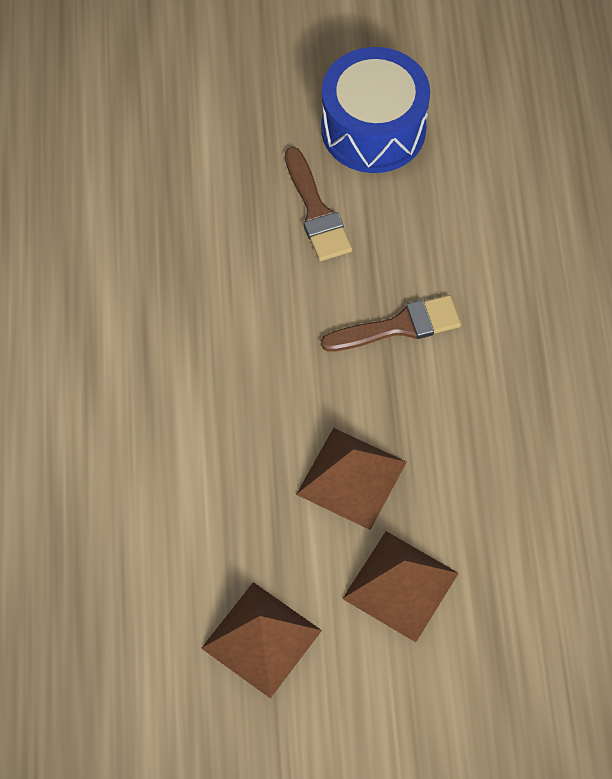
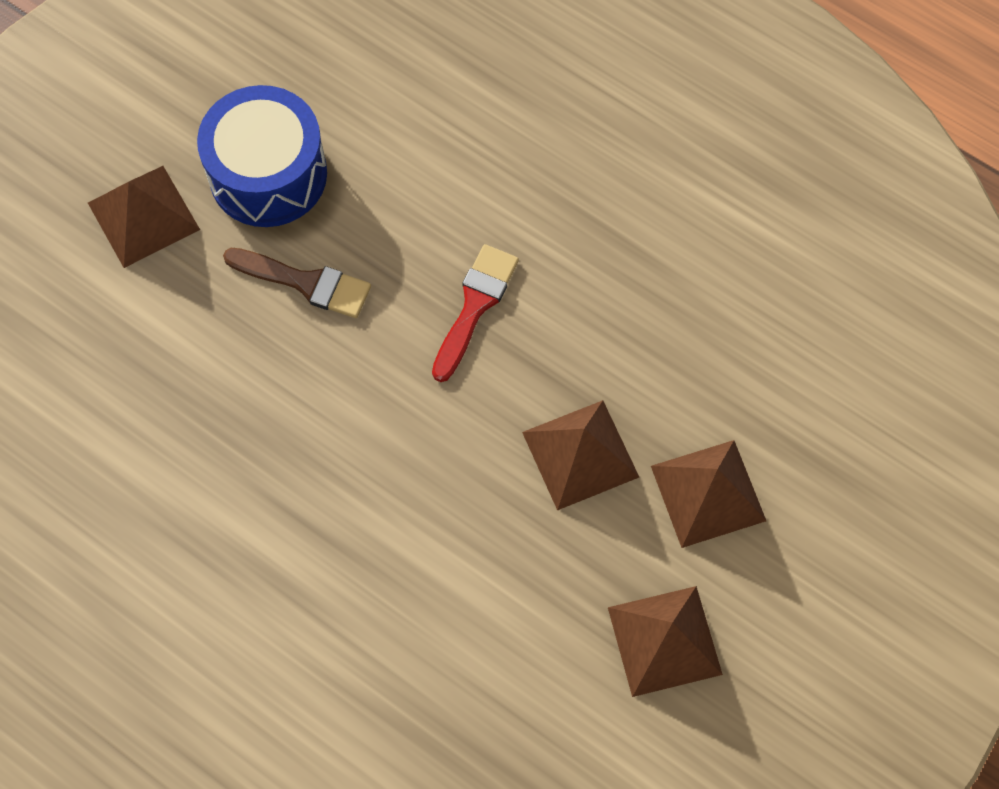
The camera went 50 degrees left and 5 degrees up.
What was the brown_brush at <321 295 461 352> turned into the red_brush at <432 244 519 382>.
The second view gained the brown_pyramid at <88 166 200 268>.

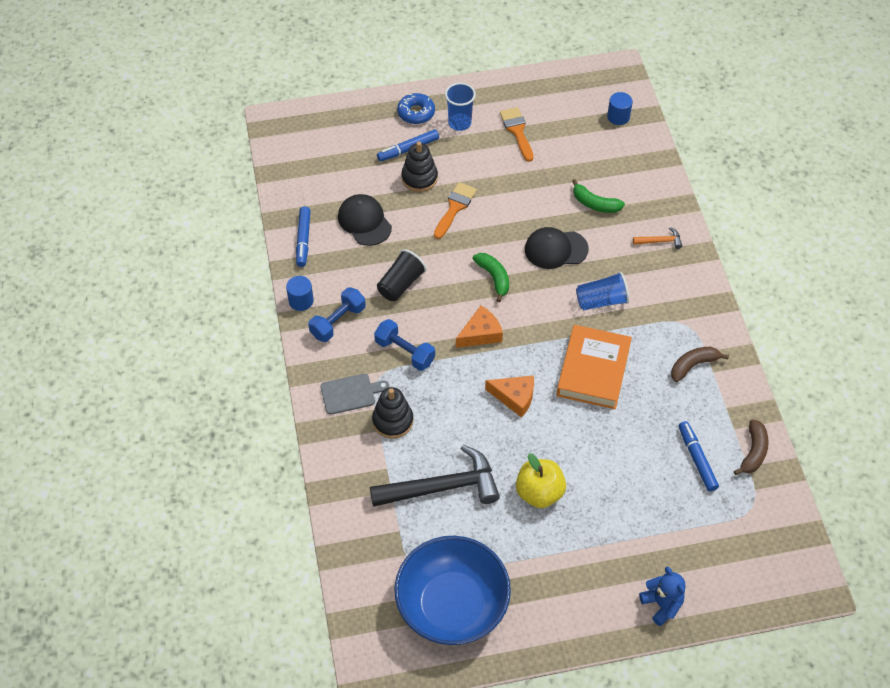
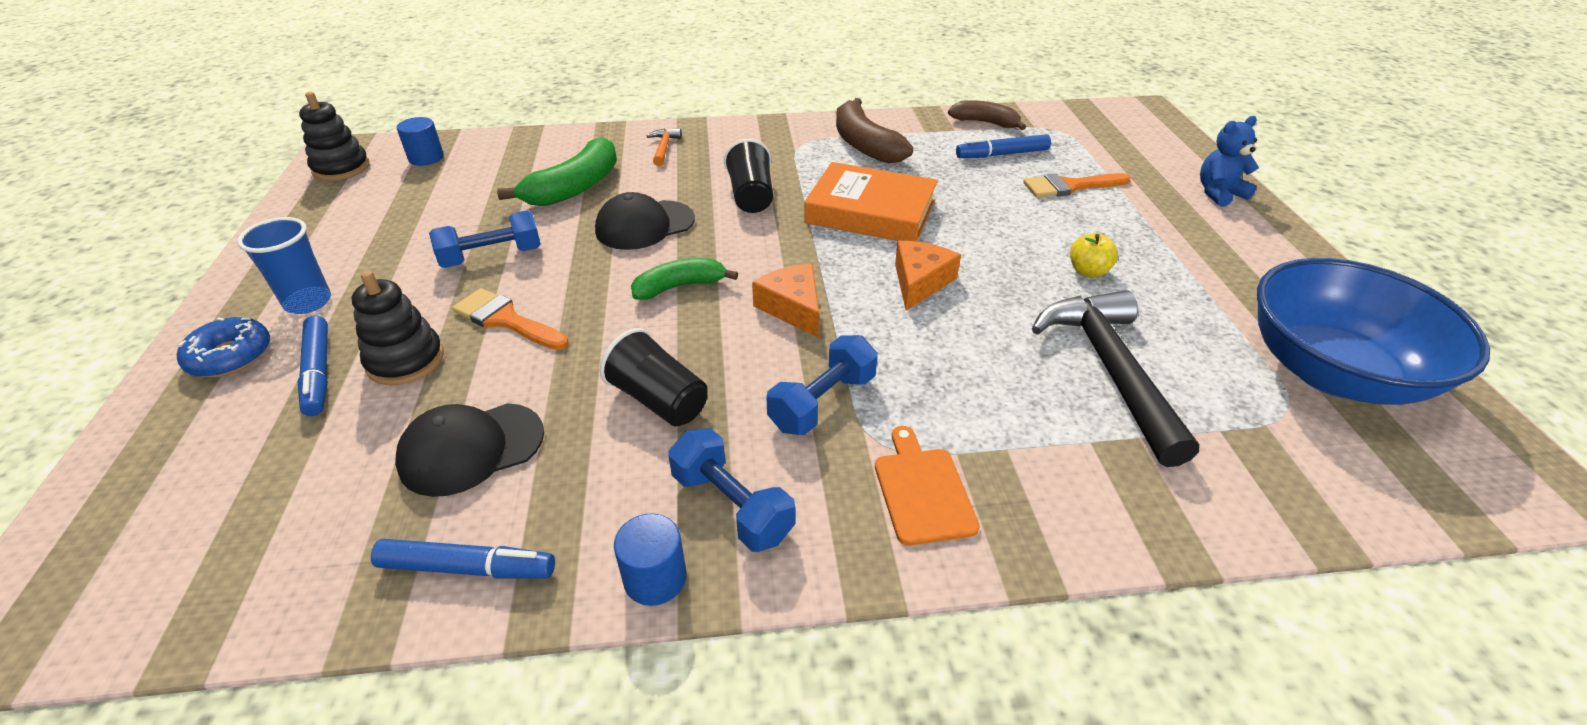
The camera went 85 degrees left and 15 degrees down.
What was the grey_cutting_board at <320 374 389 415> turned into the orange_cutting_board at <875 426 980 546>.
The black_stacking_toy ended up elsewhere, having gone from <372 387 413 439> to <299 92 370 181>.
The orange_brush ended up elsewhere, having gone from <500 107 533 162> to <1023 173 1131 198>.
The size of the yellow_apple at <516 453 566 508> changed by a factor of 0.59.
The black_cap at <525 227 588 269> ended up facing another way, 60 degrees clockwise from before.
The size of the green_banana at <572 179 625 213> changed by a factor of 1.53.
What was the blue_cup at <576 272 629 310> turned into the black_cup at <724 139 773 213>.
The size of the brown_banana at <671 347 729 382> changed by a factor of 1.53.
The second view gained the blue_dumbbell at <429 210 541 268>.

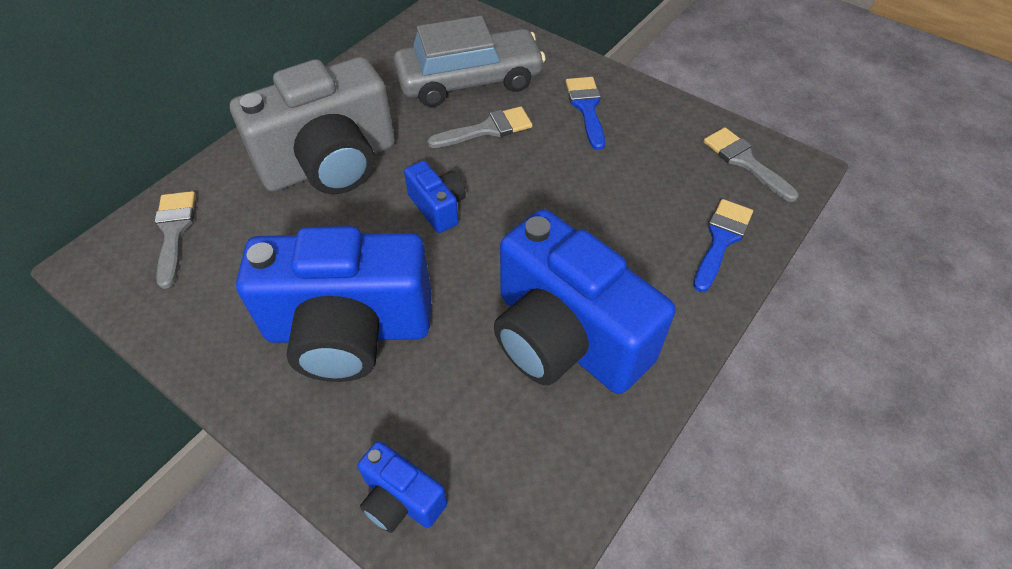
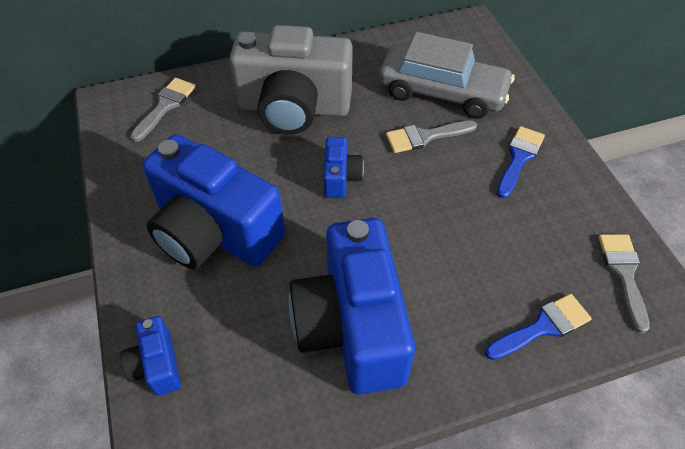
The camera went 35 degrees right and 0 degrees up.
The grey_brush at <427 106 532 148> ended up facing another way, 150 degrees clockwise from before.

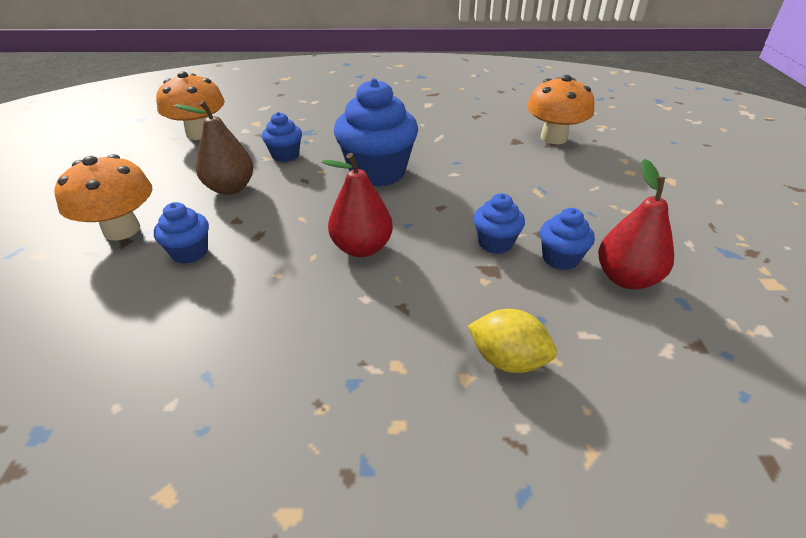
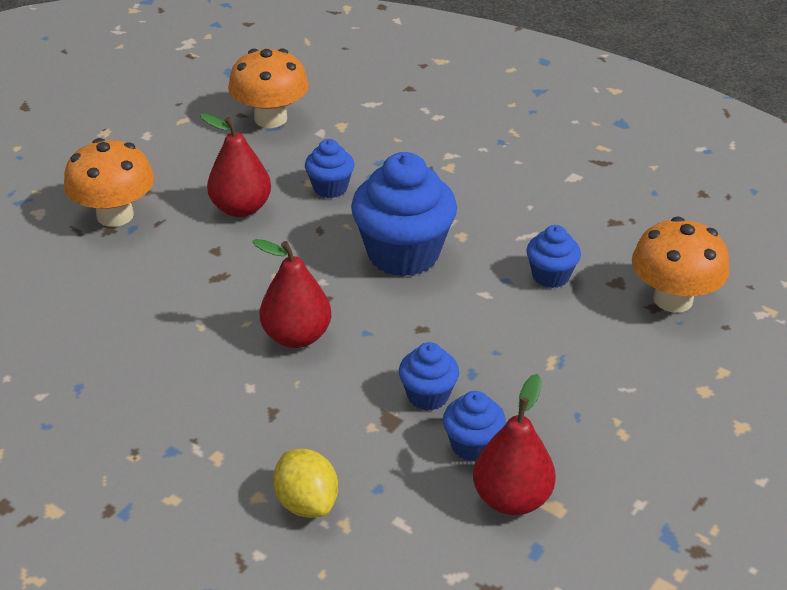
The camera went 35 degrees right and 0 degrees up.
The blue_cupcake ended up elsewhere, having gone from <154 202 209 264> to <526 225 581 288>.
What was the brown_pear at <174 101 254 195> turned into the red_pear at <200 113 271 217>.

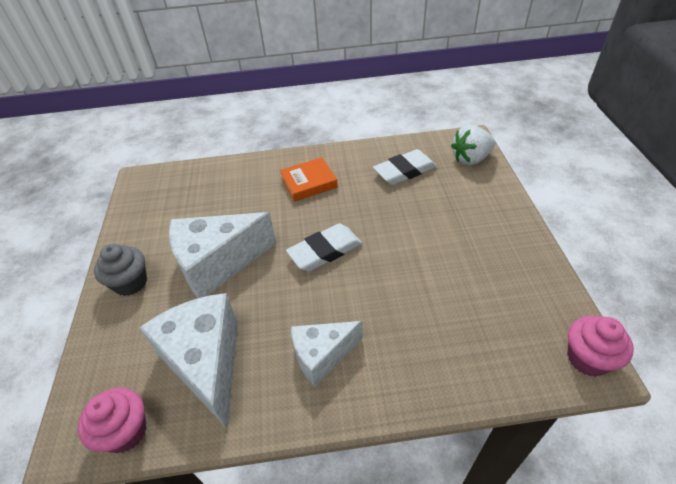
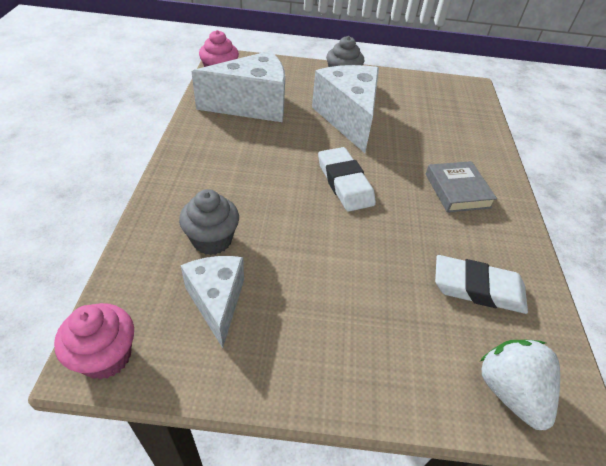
The camera went 95 degrees right and 0 degrees up.
What was the orange_book at <280 157 338 202> turned into the grey_book at <426 161 497 213>.
The white_cheese ended up elsewhere, having gone from <291 321 363 386> to <180 256 244 348>.
The white_eraser at <373 149 437 185> ended up facing another way, 60 degrees counterclockwise from before.
The second view gained the grey_cupcake at <179 189 239 255>.

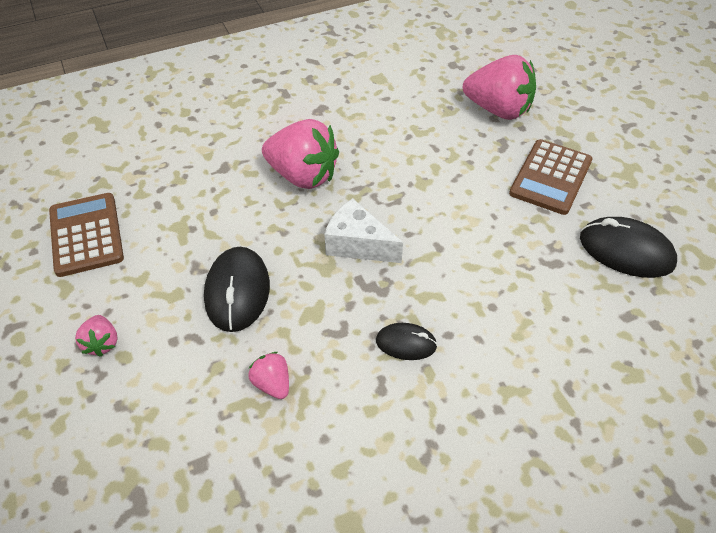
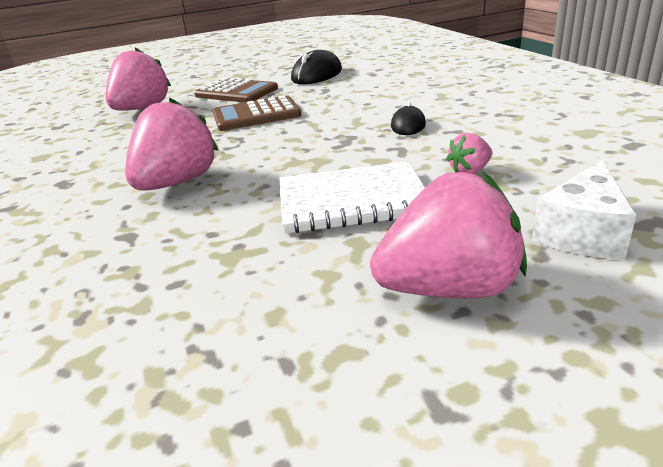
The camera went 85 degrees left and 20 degrees down.
The brown_calculator ended up elsewhere, having gone from <49 193 124 277> to <213 95 302 131>.
The size of the pink_strawberry at <75 315 117 357> changed by a factor of 2.10.
Where the black_mouse stood at <204 247 270 332>, the white_notebook came to stand at <279 161 425 233>.
The white_cheese ended up elsewhere, having gone from <325 198 403 263> to <532 160 636 260>.

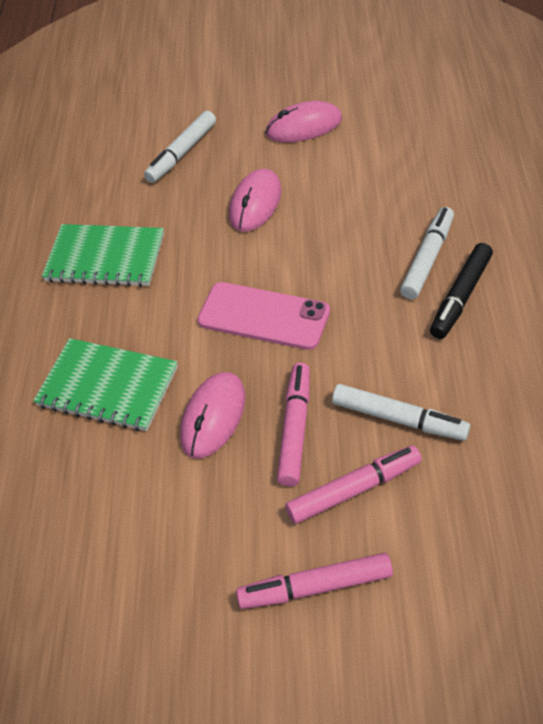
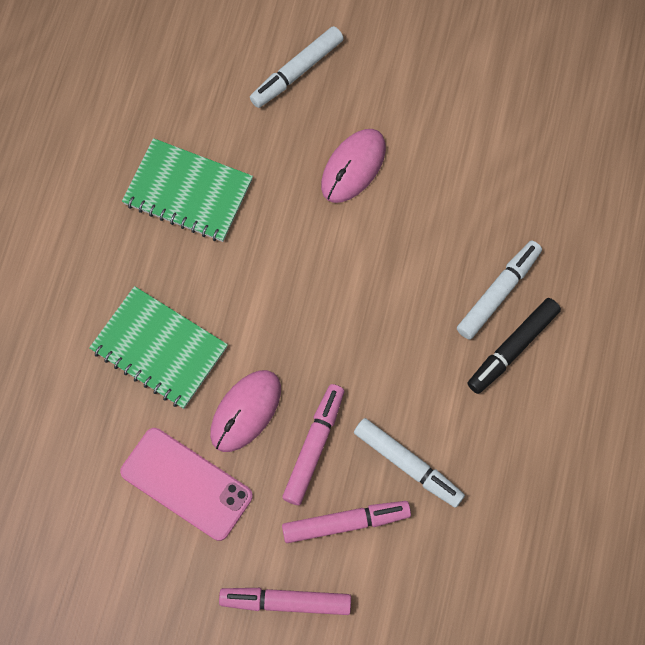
The camera went 10 degrees right and 20 degrees up.
The pink_phone ended up elsewhere, having gone from <197 282 330 350> to <120 428 253 541>.
The second view lost the pink_mouse at <266 101 342 142>.

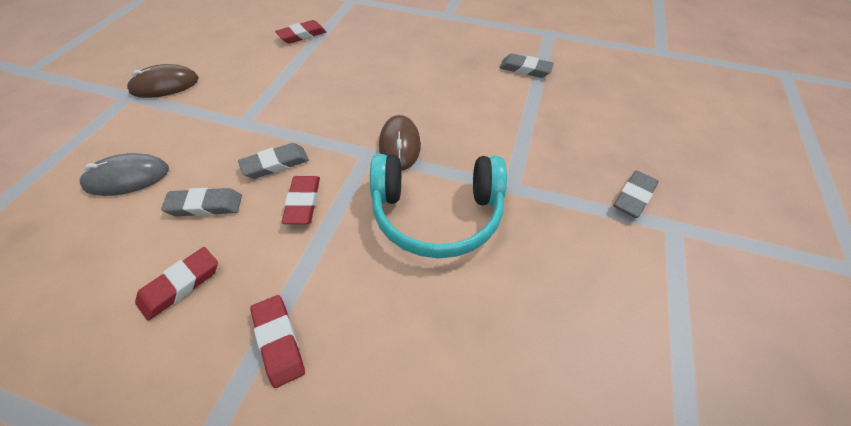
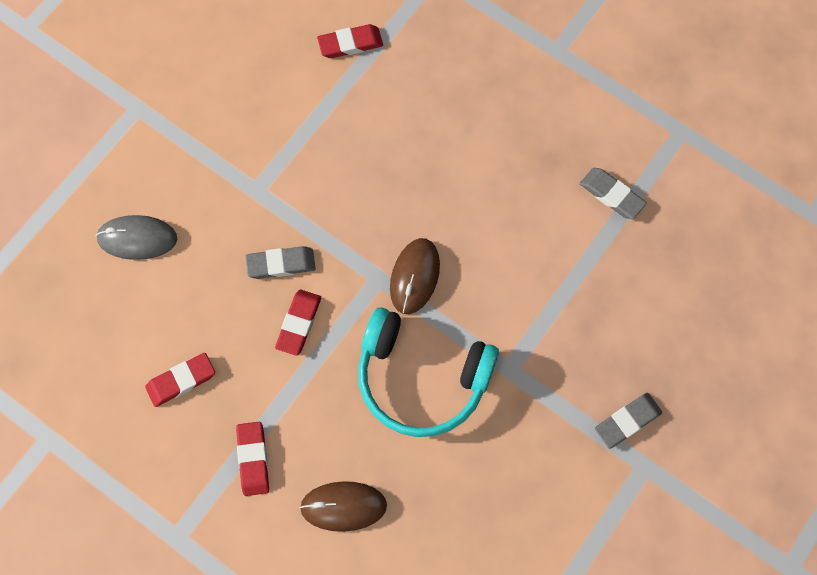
The camera went 20 degrees right and 20 degrees up.
The brown_mouse ended up elsewhere, having gone from <127 64 199 98> to <300 481 387 532>.
The second view lost the grey_eraser at <161 188 242 216>.

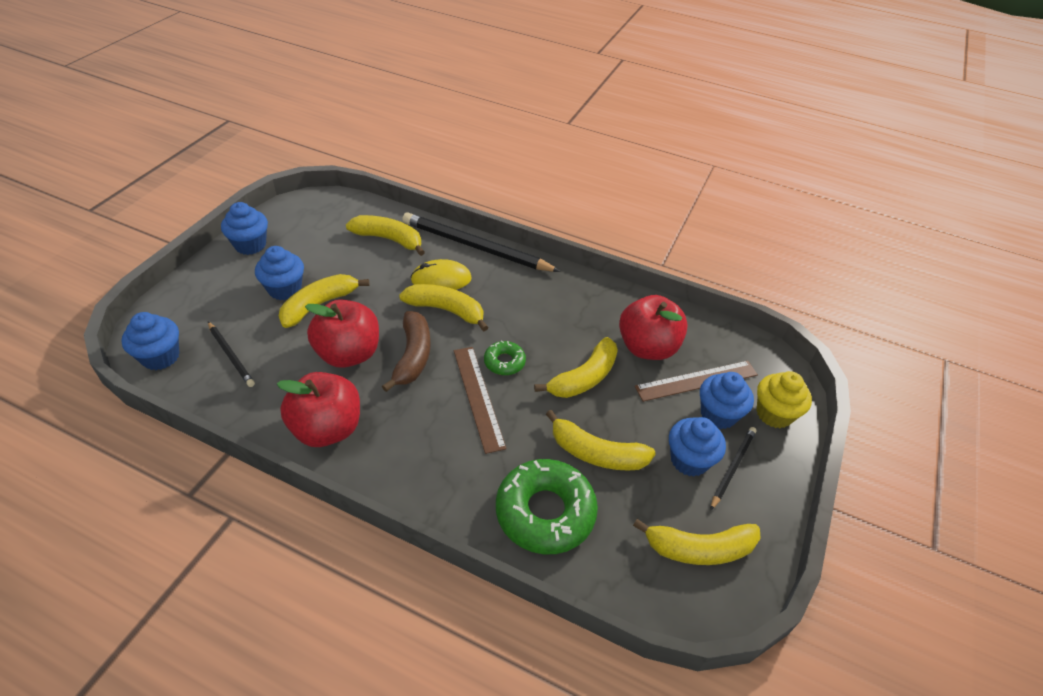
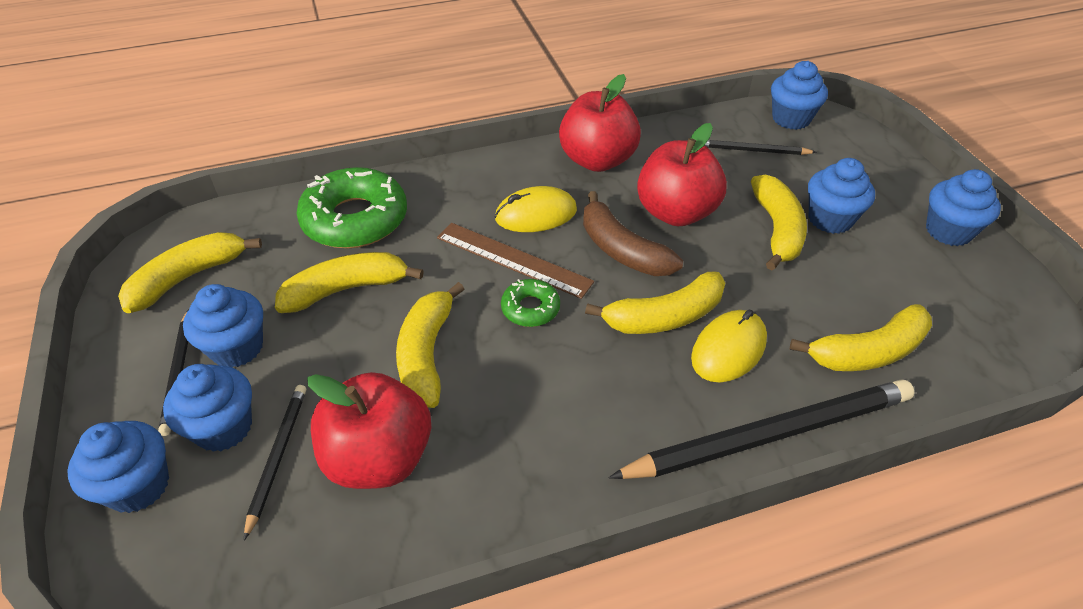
The camera went 140 degrees right and 0 degrees up.
Where the brown_ruler stood at <635 361 758 402>, the black_pencil came to stand at <244 385 306 540>.
What was the yellow_cupcake at <757 371 812 428> turned into the blue_cupcake at <67 421 169 513>.
The second view gained the yellow_mouse at <495 186 577 232>.

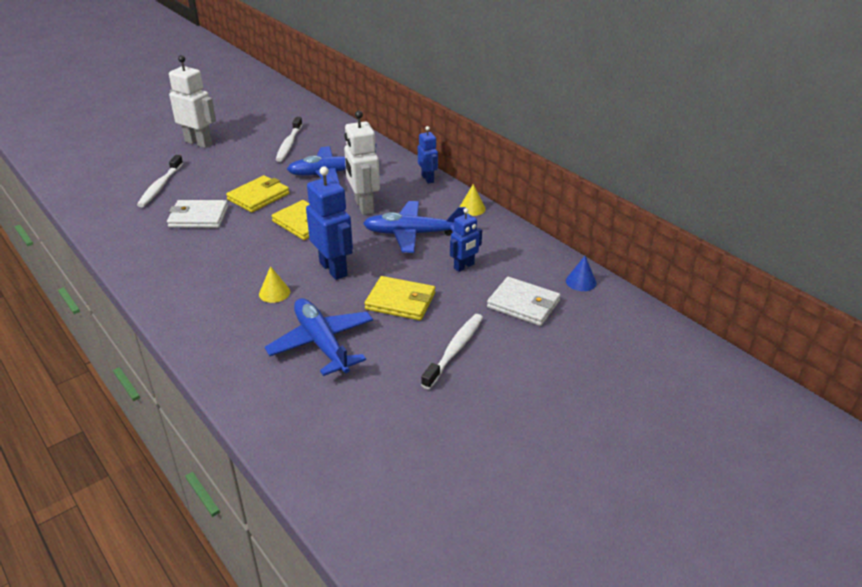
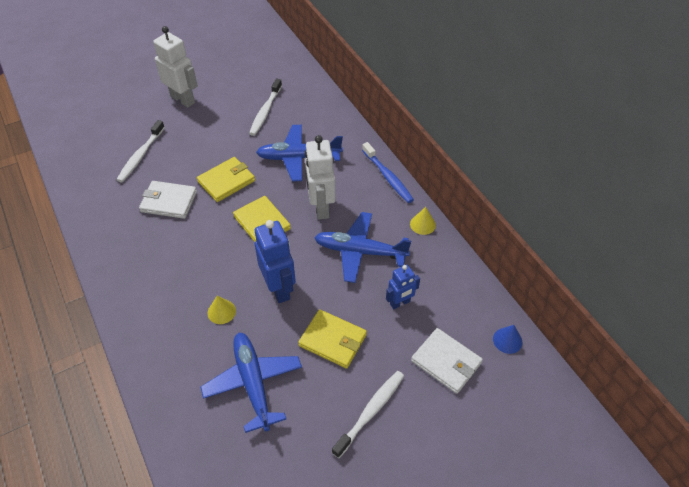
The camera went 10 degrees right and 15 degrees up.
Where the blue_robot stood at <418 126 438 184>, the blue_toothbrush came to stand at <362 142 414 203>.

